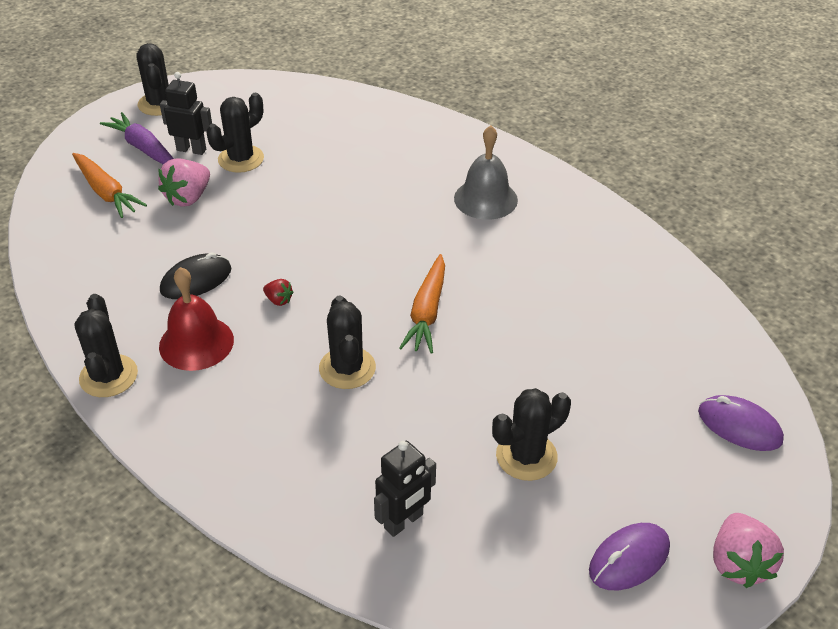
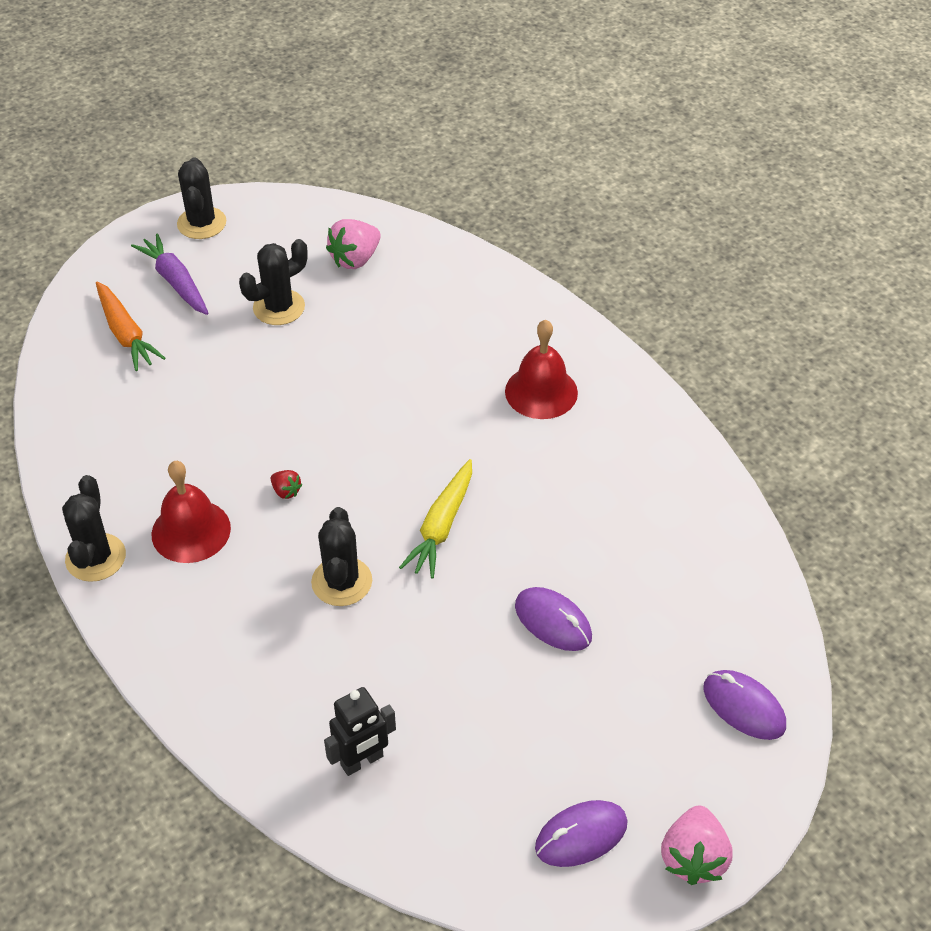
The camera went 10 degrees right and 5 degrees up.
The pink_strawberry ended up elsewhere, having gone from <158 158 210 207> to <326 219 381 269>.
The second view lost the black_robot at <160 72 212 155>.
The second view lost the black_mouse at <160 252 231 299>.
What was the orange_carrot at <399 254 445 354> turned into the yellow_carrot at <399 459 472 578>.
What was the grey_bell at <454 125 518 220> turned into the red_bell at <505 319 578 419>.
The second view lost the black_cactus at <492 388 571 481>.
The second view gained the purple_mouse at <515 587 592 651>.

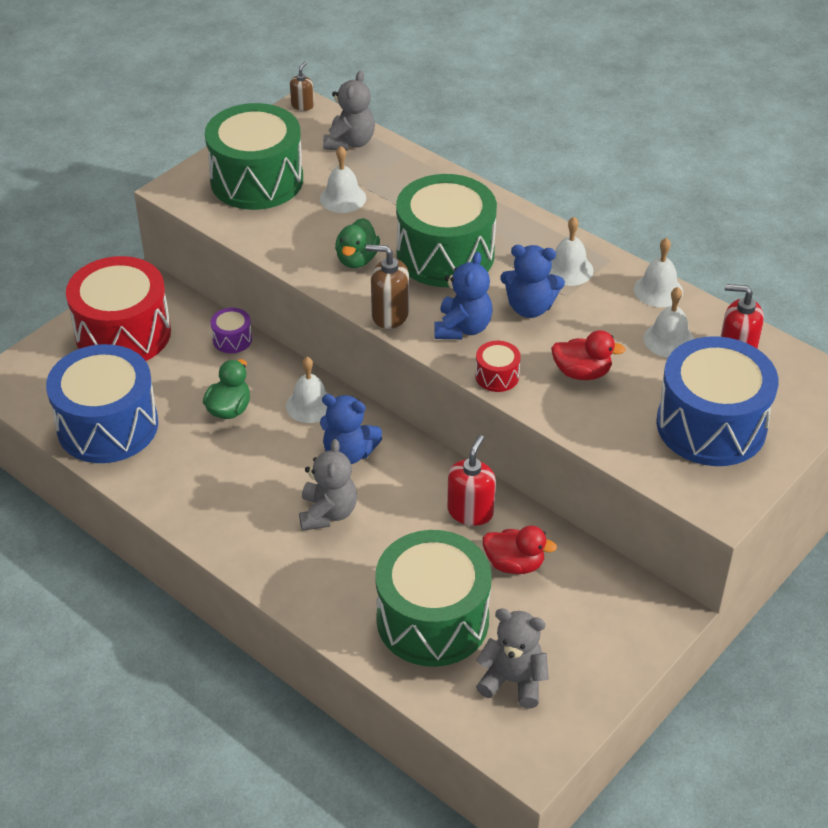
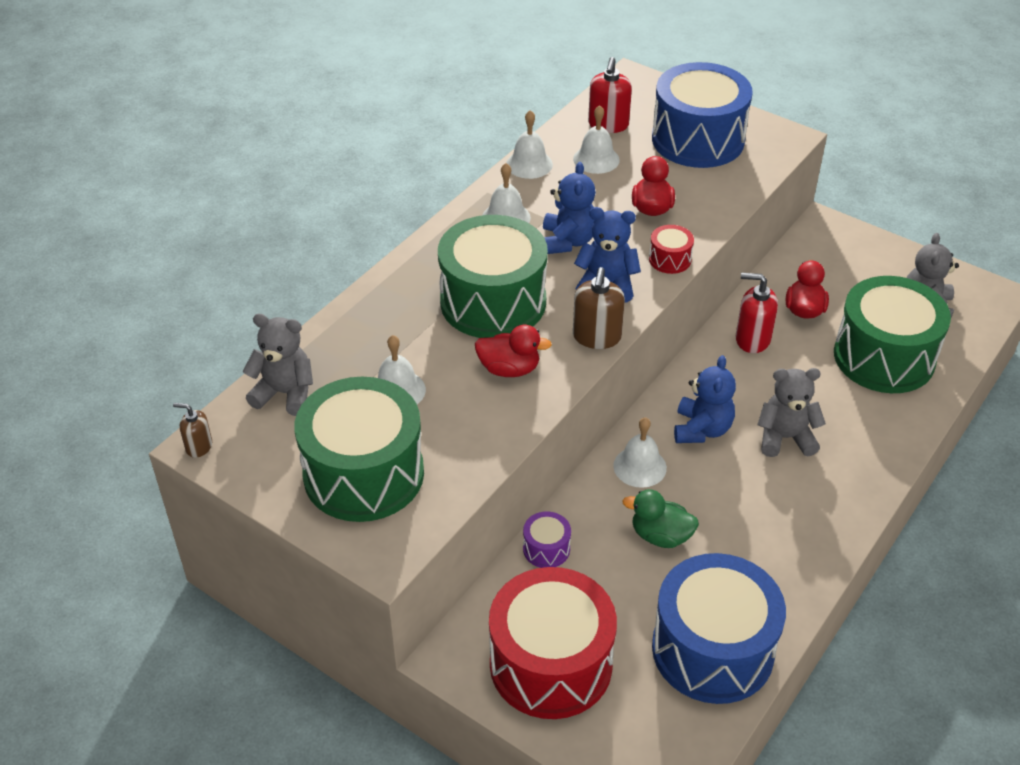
The camera went 95 degrees left and 0 degrees up.
What was the green_duck at <335 218 380 268> turned into the red_duck at <475 325 552 377>.

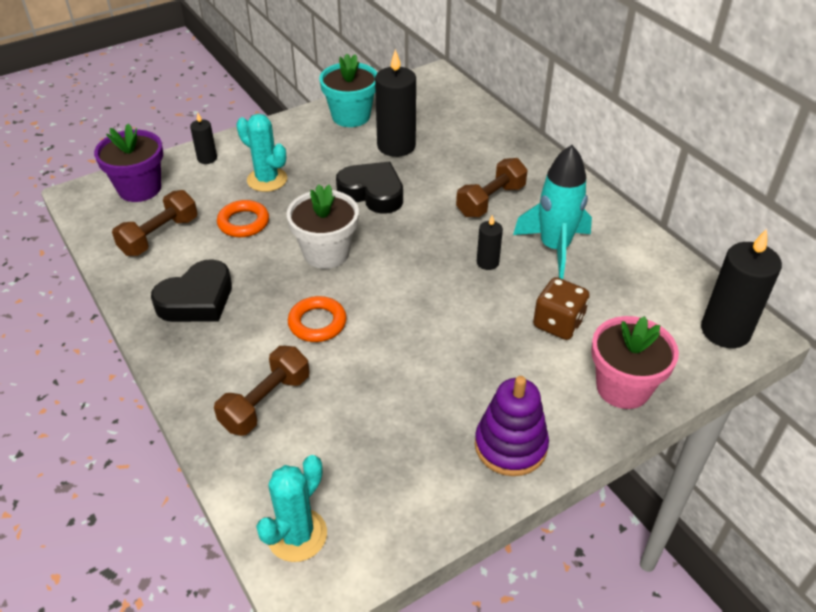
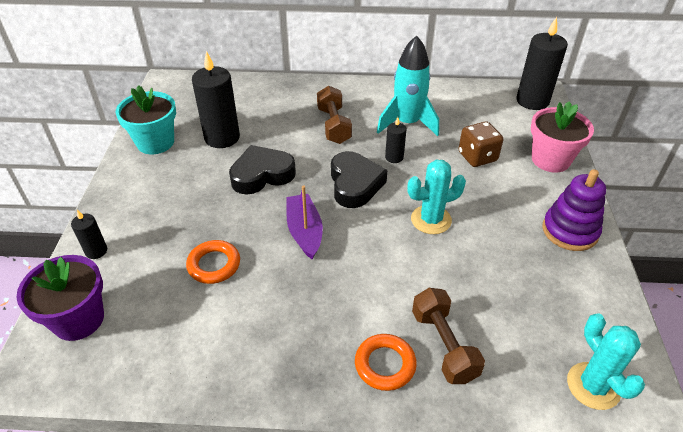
The camera went 55 degrees left and 0 degrees up.
The second view lost the brown_dumbbell at <112 190 198 256>.
The black_heart ended up elsewhere, having gone from <151 259 232 322> to <331 151 387 208>.
The turquoise_cactus ended up elsewhere, having gone from <236 114 287 192> to <407 160 466 234>.
Where the white_flower_pot stood at <287 185 359 269>, the purple_boat came to stand at <286 185 323 259>.
The orange_ring ended up elsewhere, having gone from <288 296 347 342> to <355 334 417 391>.

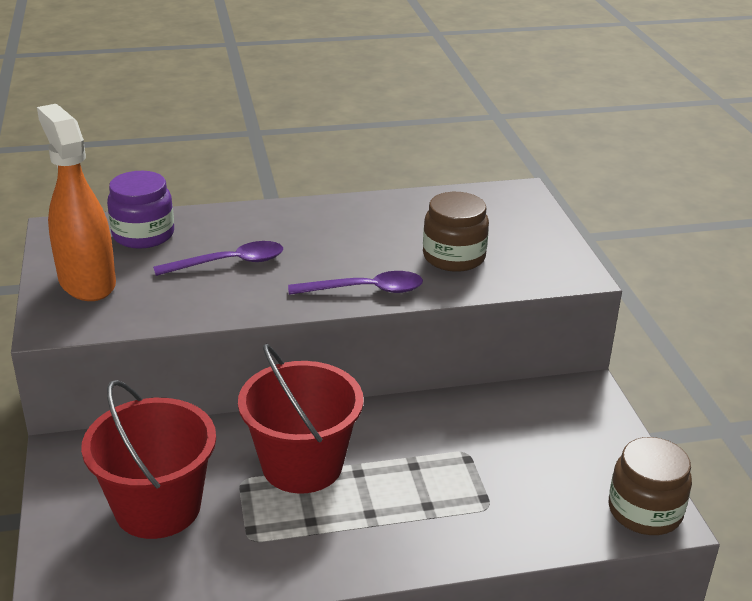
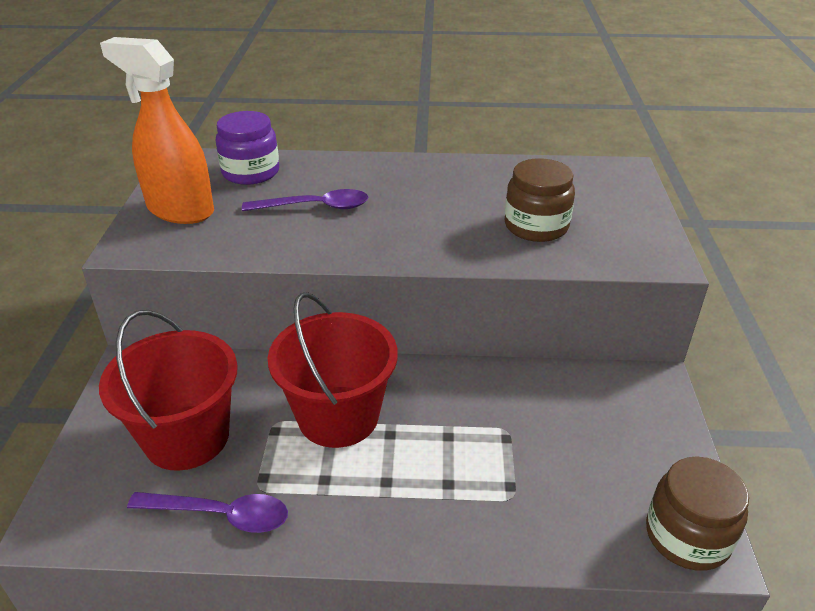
The camera went 15 degrees right and 5 degrees up.
The orange_spray_bottle at <37 104 116 301> ended up facing another way, 45 degrees counterclockwise from before.
The purple_spoon ended up elsewhere, having gone from <288 271 423 295> to <127 492 288 533>.

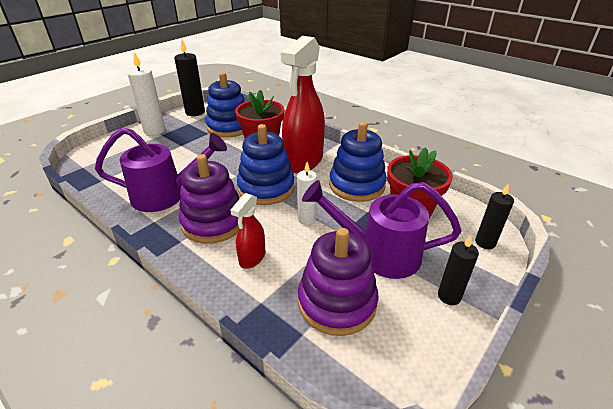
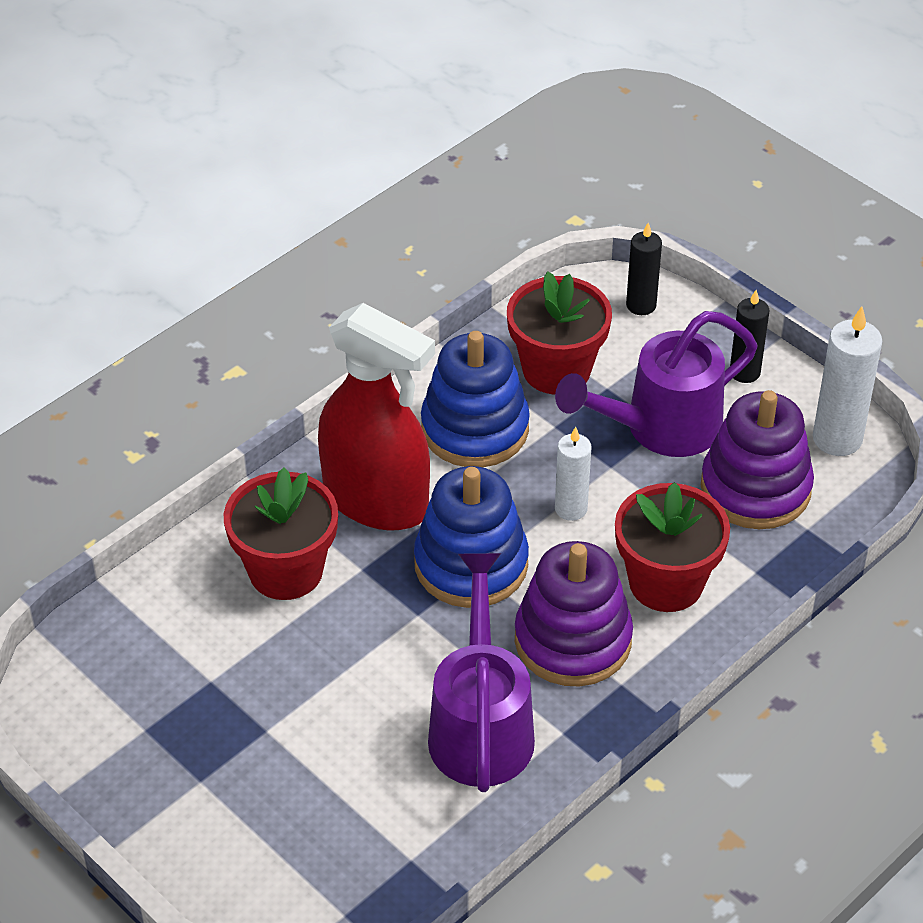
The camera went 85 degrees left and 10 degrees up.
The white_candle ended up elsewhere, having gone from <127 52 165 135> to <813 306 882 456>.
The second view lost the black_candle at <174 39 205 116>.
The second view lost the blue_stacking_toy at <205 72 245 138>.
Where the red_spray_bottle stood at <231 193 265 269>, the red_flower_pot came to stand at <615 482 730 612>.
The purple_watering_can at <302 180 462 279> ended up facing another way, 45 degrees clockwise from before.

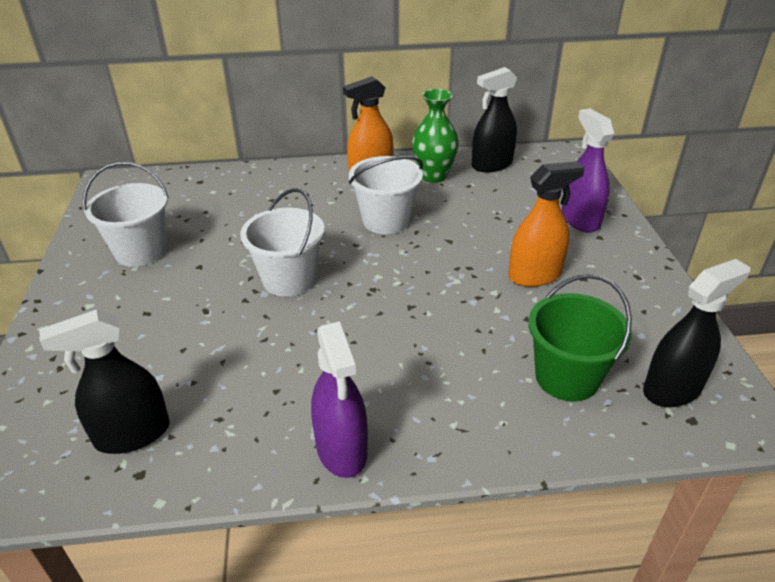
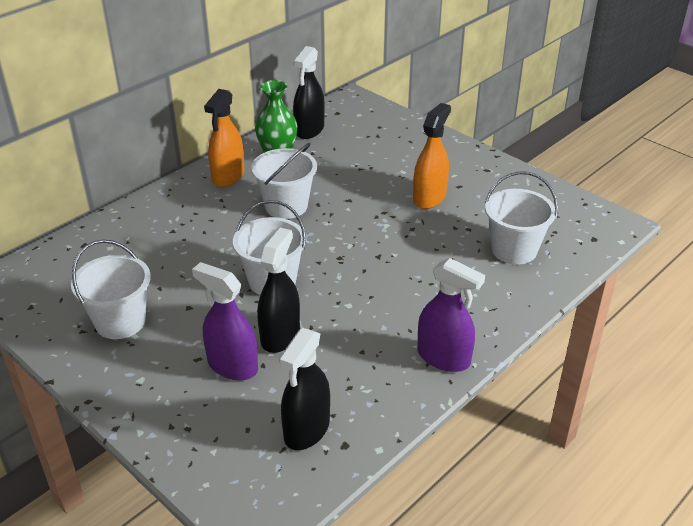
The camera went 40 degrees left and 0 degrees up.
What was the green_bucket at <528 274 632 402> turned into the white_bucket at <485 171 558 265>.
The purple_spray_bottle ended up elsewhere, having gone from <561 108 615 233> to <192 262 258 380>.
The black_spray_bottle ended up elsewhere, having gone from <643 259 750 407> to <257 228 300 353>.

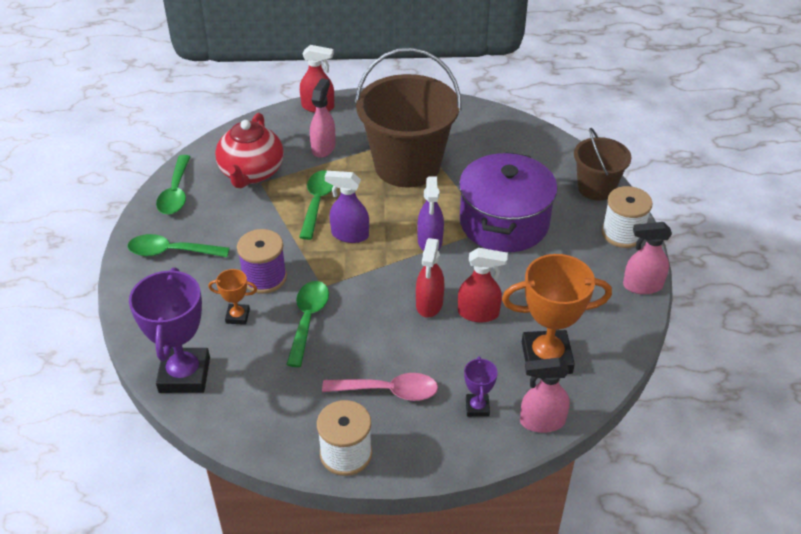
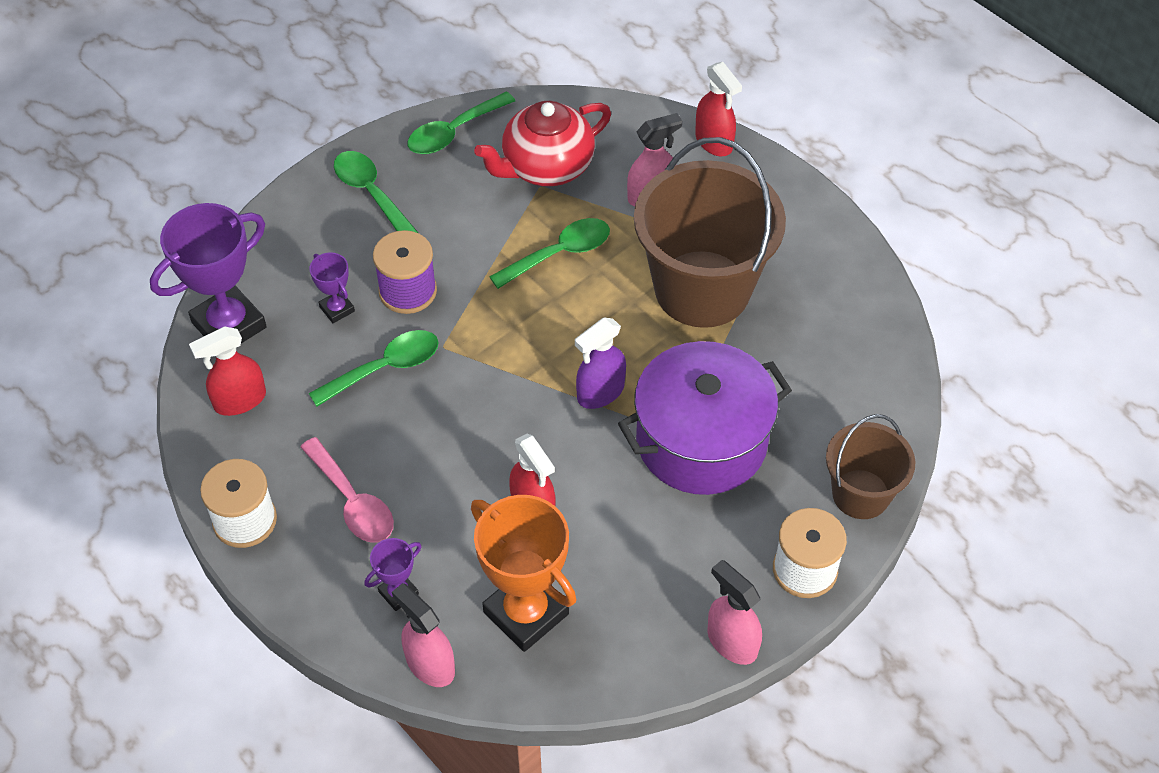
The camera went 50 degrees right and 10 degrees up.
What was the orange_trophy at <208 269 257 325> turned into the purple_trophy at <309 252 355 323>.
The second view lost the purple_spray_bottle at <325 171 369 243>.
The red_spray_bottle ended up elsewhere, having gone from <416 238 445 317> to <189 326 266 416>.

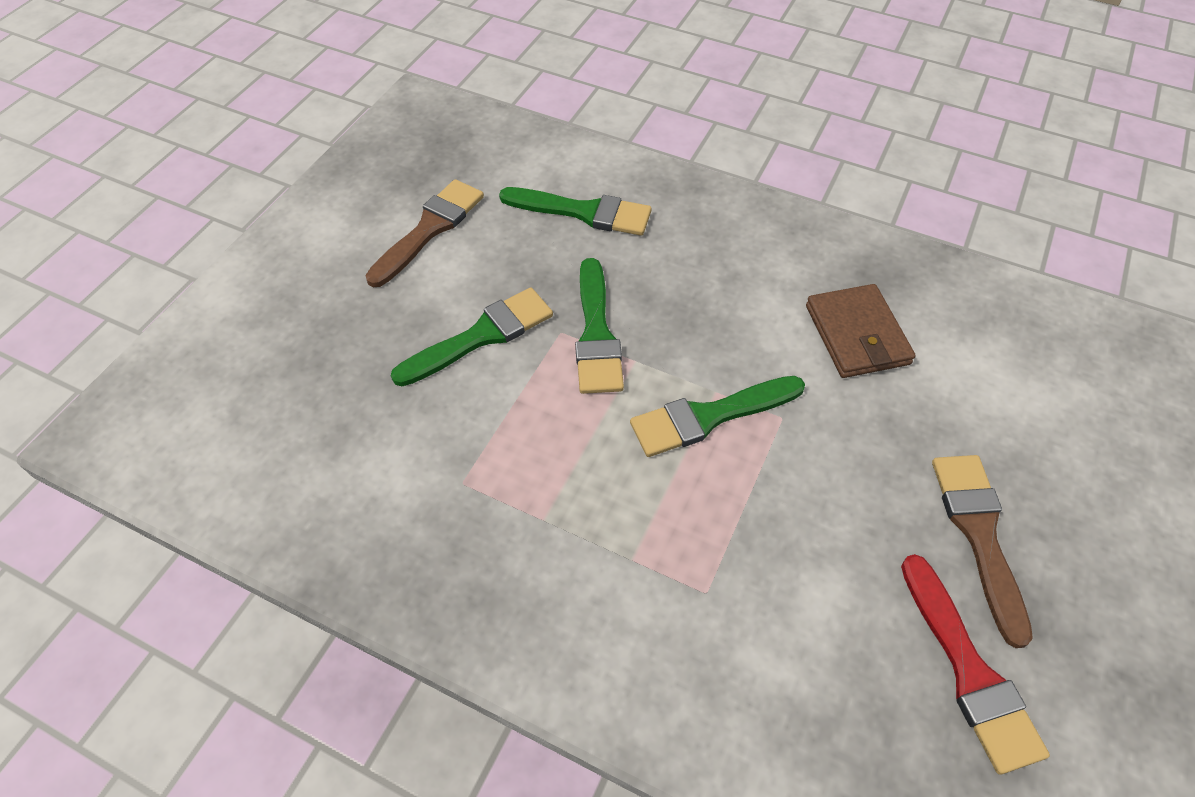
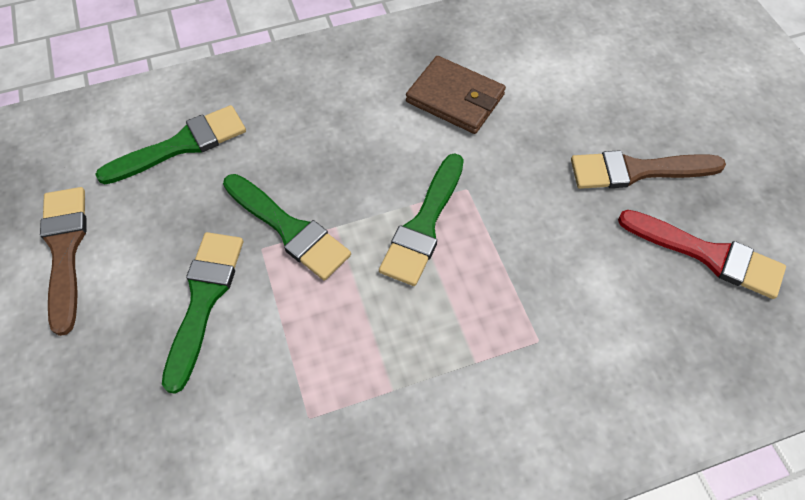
The camera went 45 degrees left and 5 degrees up.
The brown_brush at <932 455 1033 648> ended up facing another way, 45 degrees counterclockwise from before.

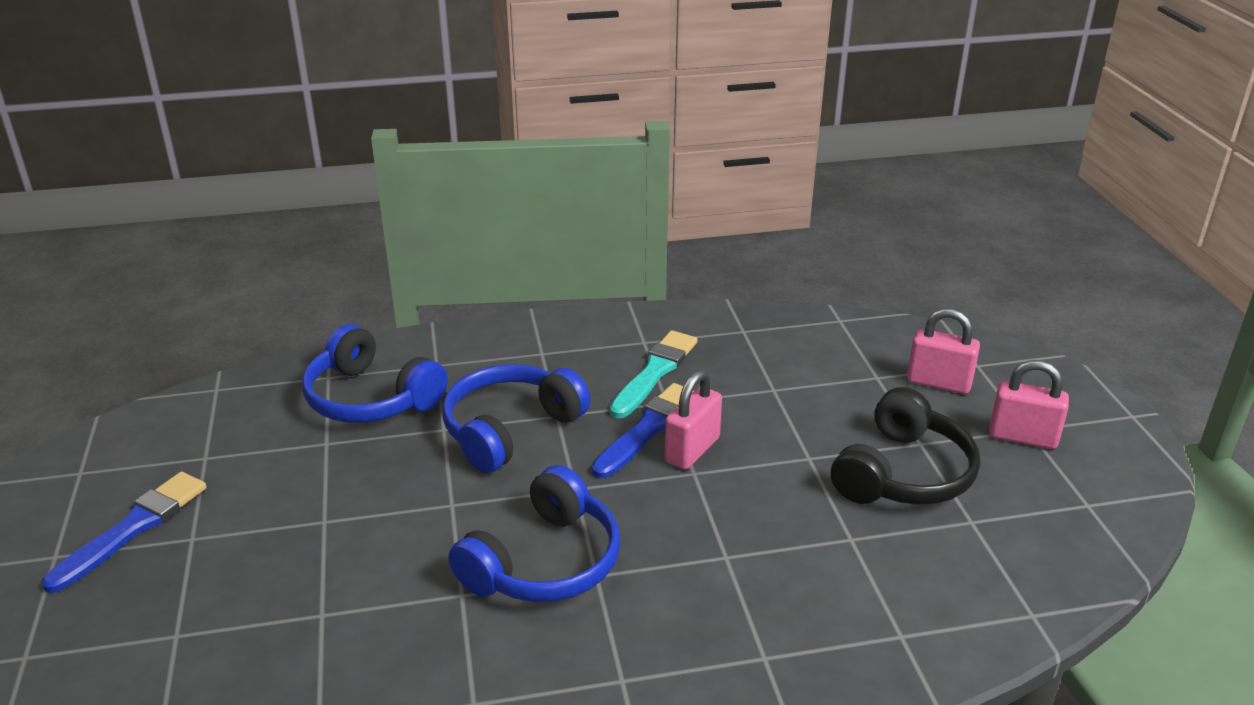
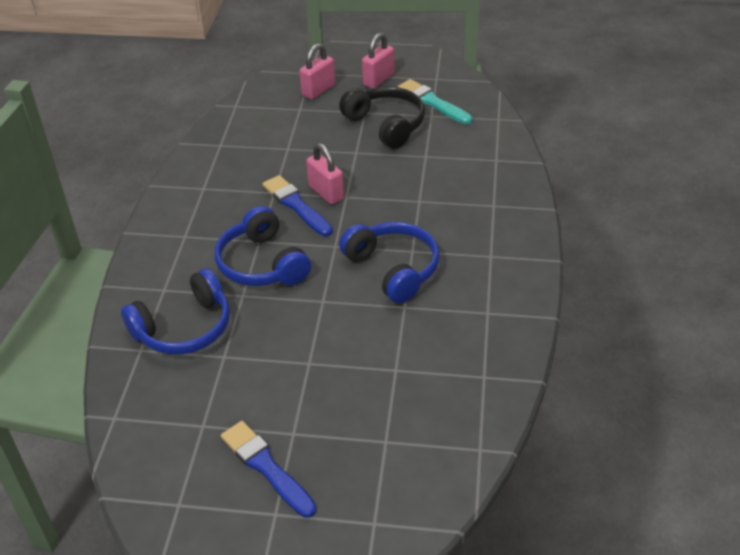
The camera went 70 degrees left and 10 degrees up.
The turquoise_brush ended up elsewhere, having gone from <610 330 697 418> to <398 79 472 124>.

